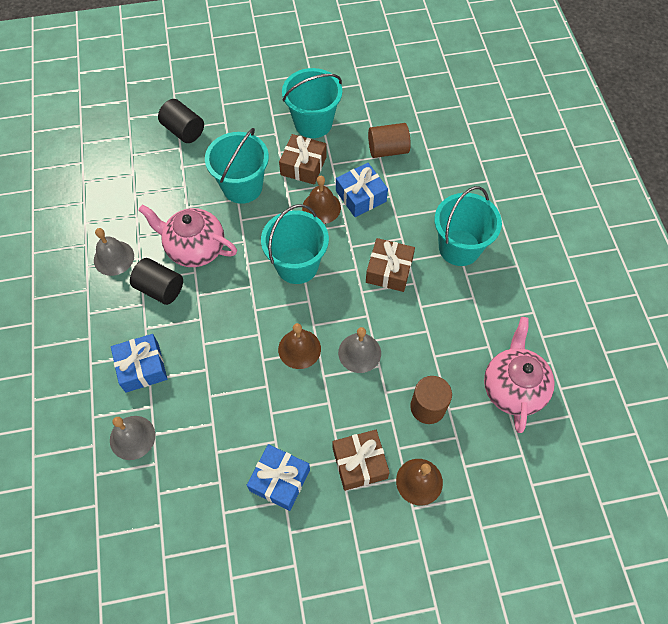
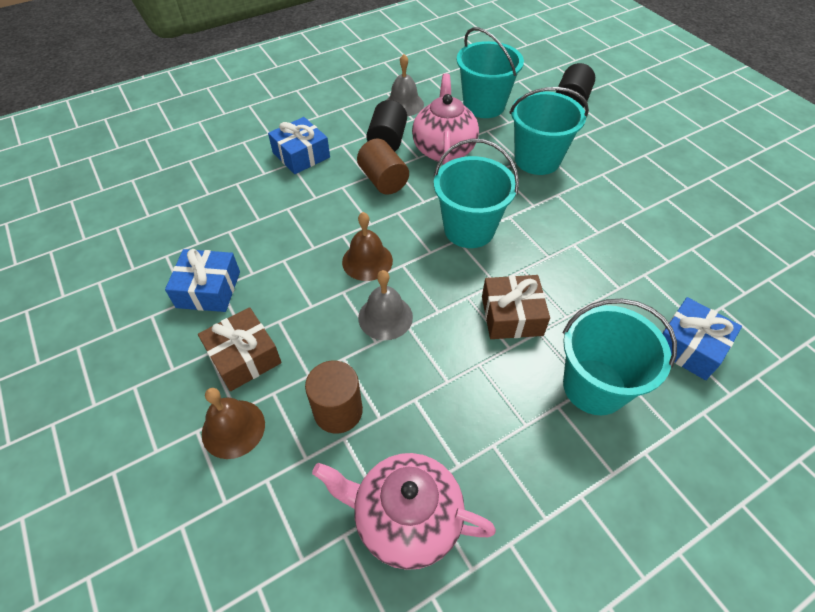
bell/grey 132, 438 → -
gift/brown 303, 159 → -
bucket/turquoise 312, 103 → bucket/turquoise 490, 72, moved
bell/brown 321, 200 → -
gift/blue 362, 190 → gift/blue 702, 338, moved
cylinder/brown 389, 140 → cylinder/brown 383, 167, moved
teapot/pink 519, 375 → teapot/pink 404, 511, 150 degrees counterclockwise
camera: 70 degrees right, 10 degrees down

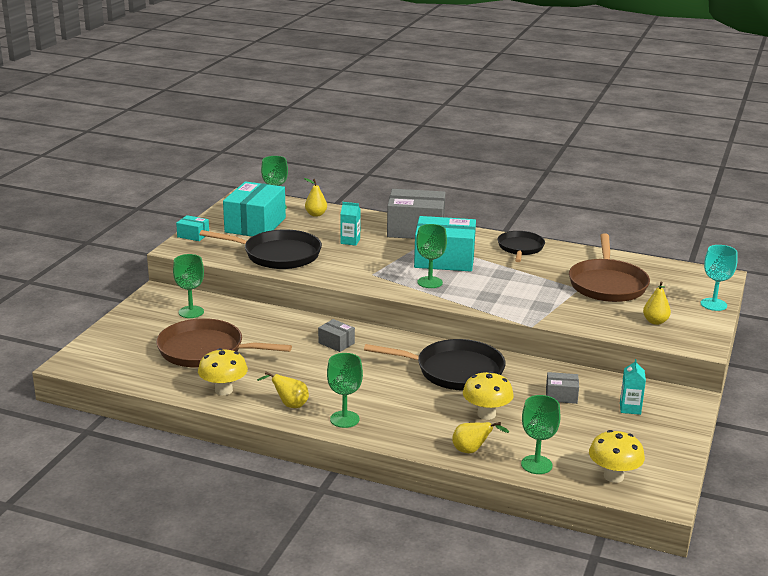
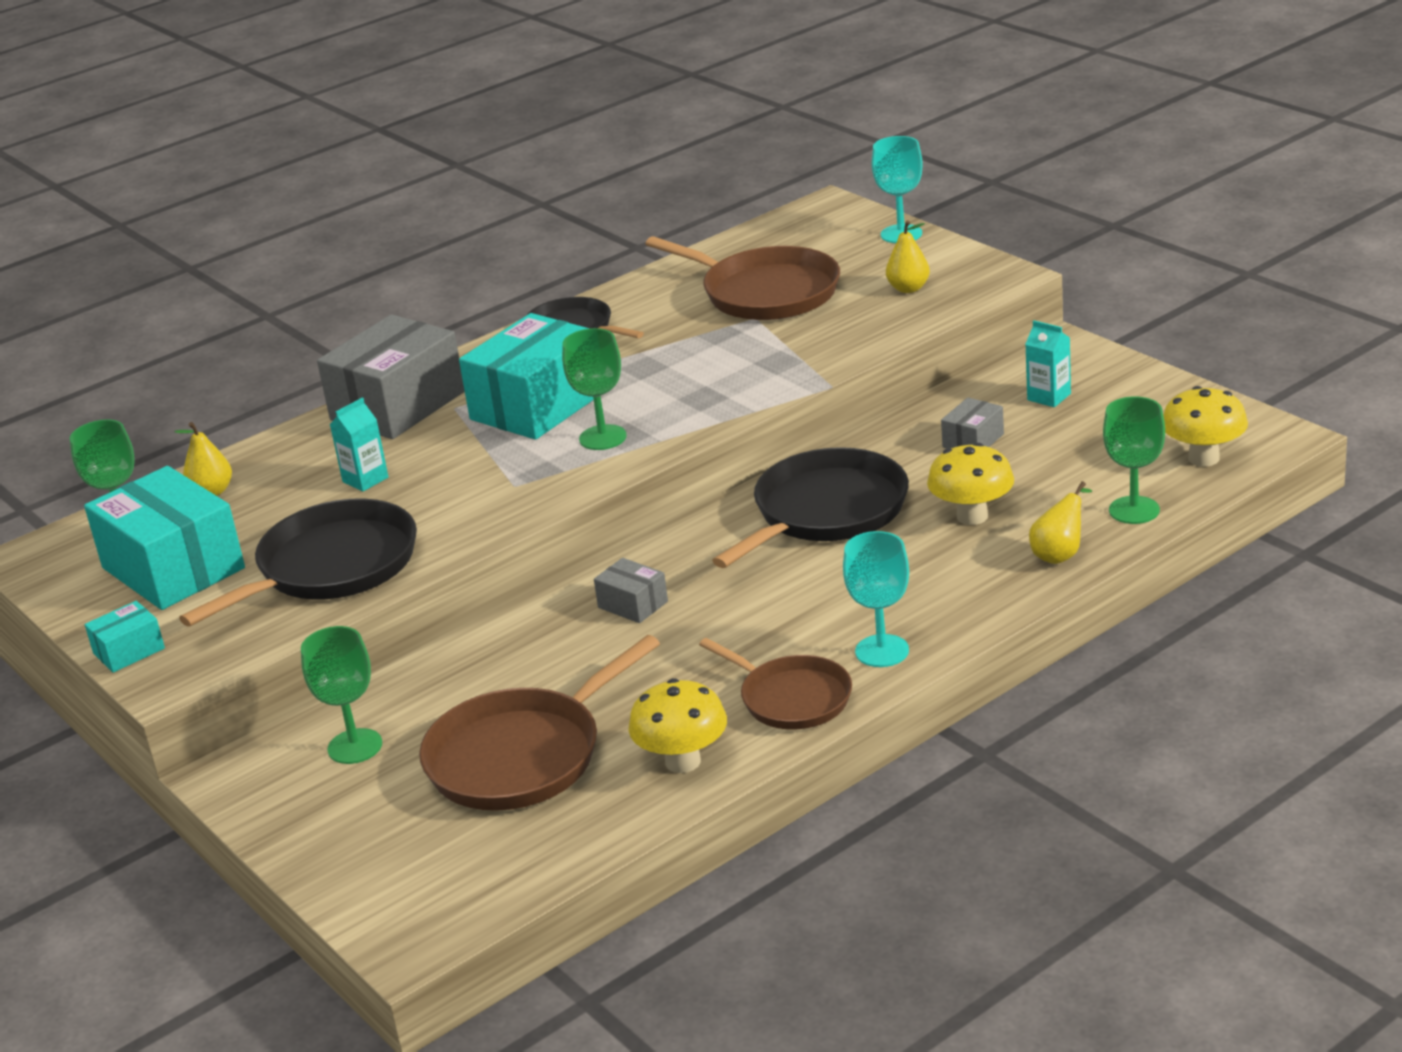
pear/yellow 283, 390 → pan/brown 775, 683
box/grey 336, 335 → box/grey 631, 590, 60 degrees clockwise
goblet/green 345, 390 → goblet/turquoise 876, 599
camera: 55 degrees left, 5 degrees up

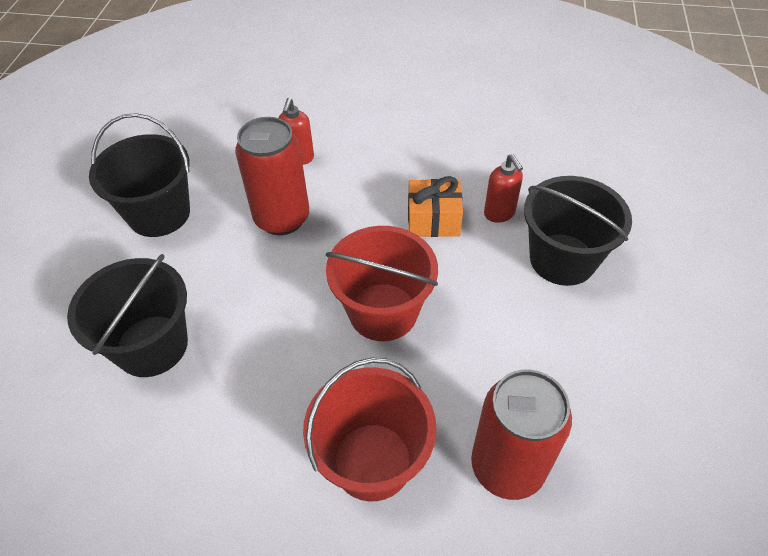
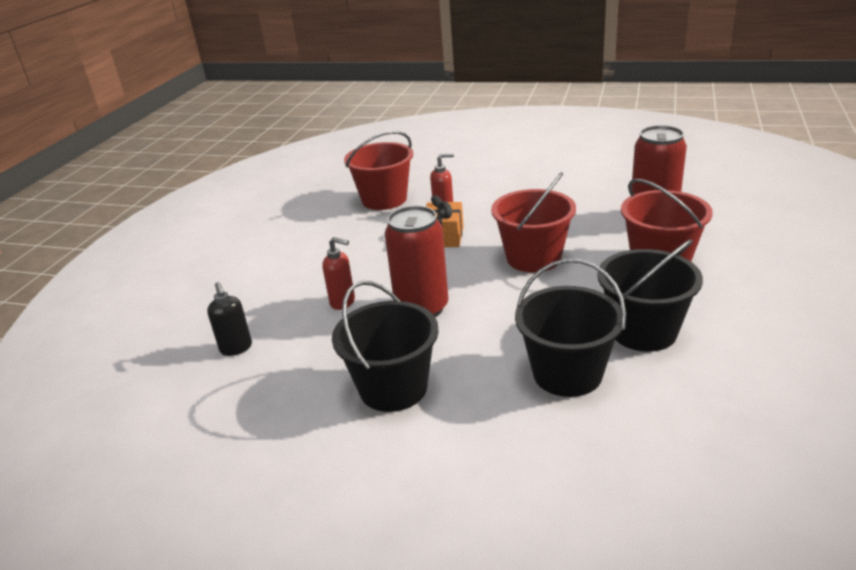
bucket/black 578, 231 → bucket/black 650, 295, moved
- → soap dispenser/black 229, 319
- → bucket/red 378, 170
camera: 80 degrees left, 20 degrees down

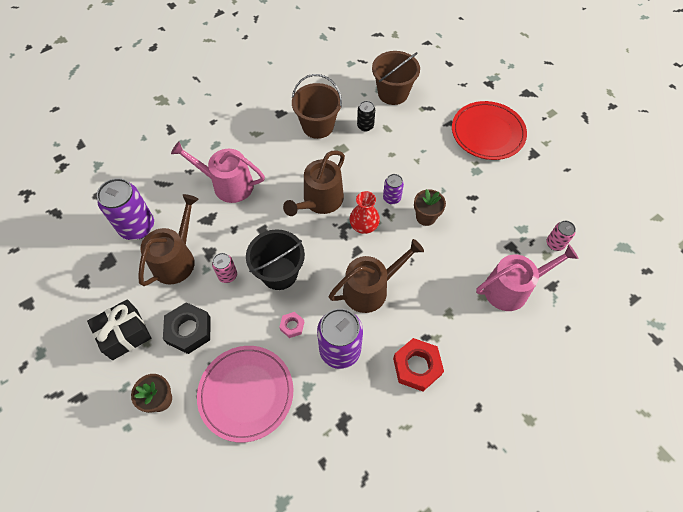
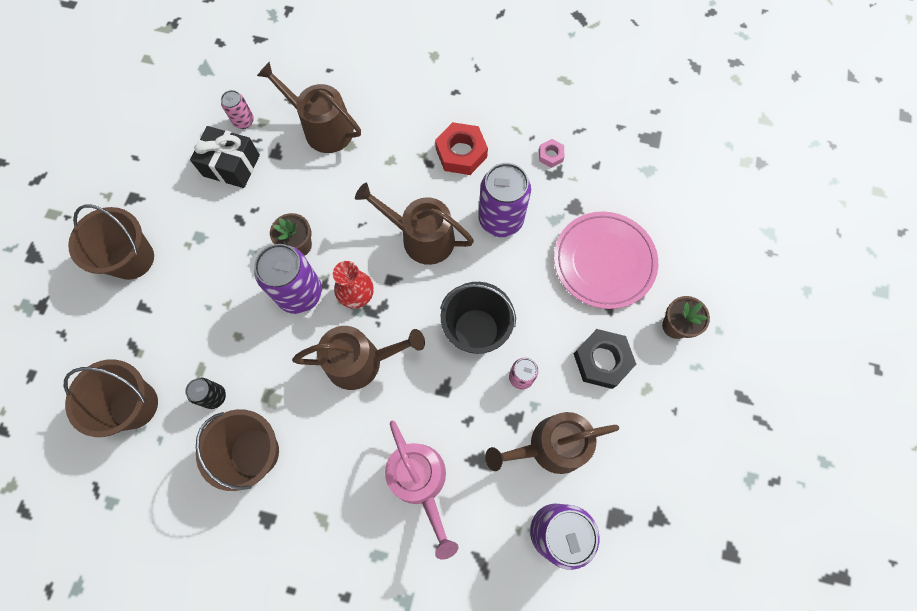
gift/black 119, 329 → gift/black 225, 157, moved
nut/pink 291, 325 → nut/pink 552, 153, moved
can/purple 393, 189 → can/purple 288, 279, x1.96
plate/red 489, 130 → bucket/brown 111, 242
watering can/pink 527, 278 → watering can/brown 309, 107
camera: 130 degrees left, 10 degrees up

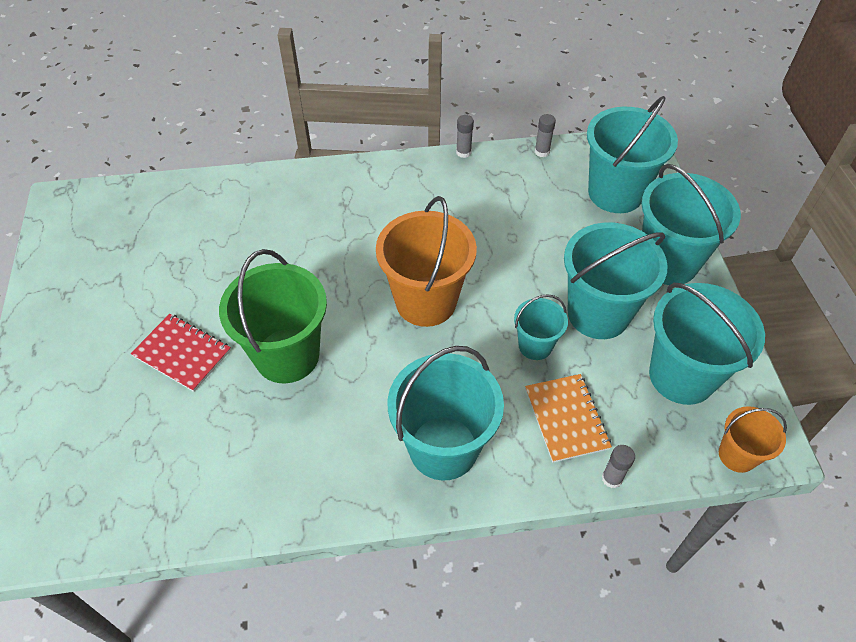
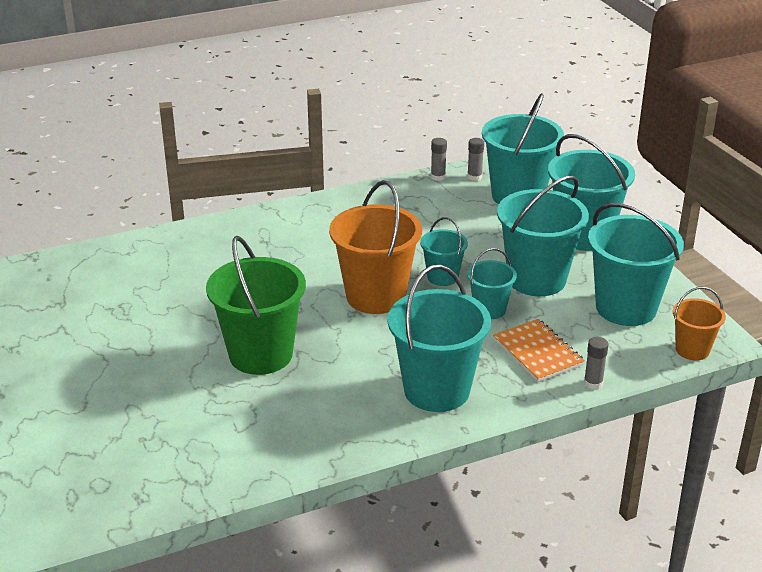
notebook/red 181, 353 → -
glue stick/grey 465, 136 → glue stick/grey 475, 159, moved
- → bucket/turquoise 444, 251
camera: 15 degrees left, 20 degrees down

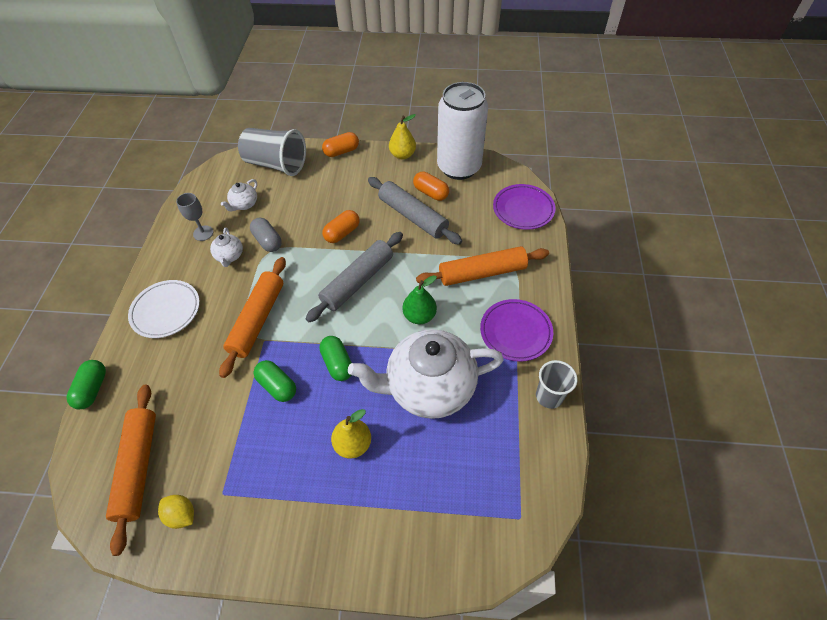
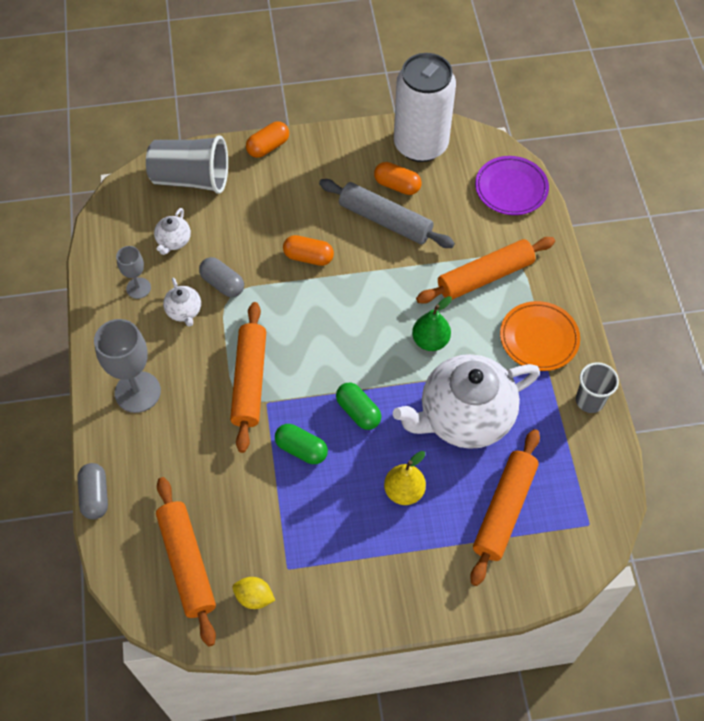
capsule/green 86, 384 → capsule/grey 92, 491
plate/white 164, 309 → goblet/grey 127, 366
rolling pin/grey 354, 277 → -
capsule/orange 341, 226 → capsule/orange 308, 250, 75 degrees clockwise
pear/yellow 402, 136 → -
plate/purple 516, 330 → plate/orange 540, 336
- → rolling pin/orange 505, 507
camera: 15 degrees left, 5 degrees up

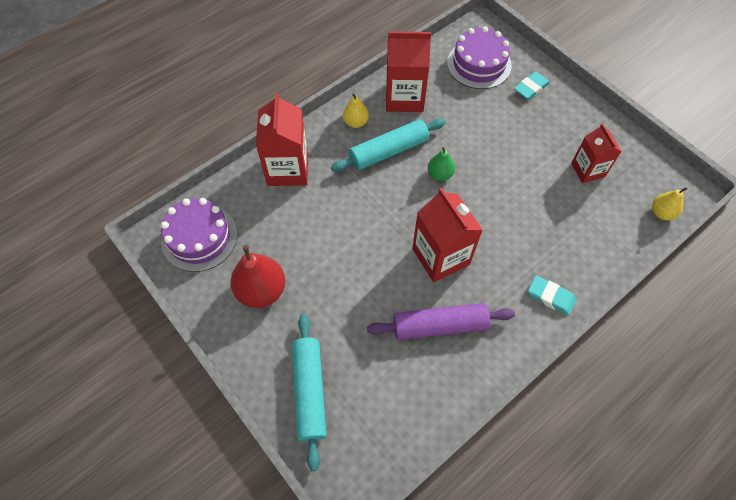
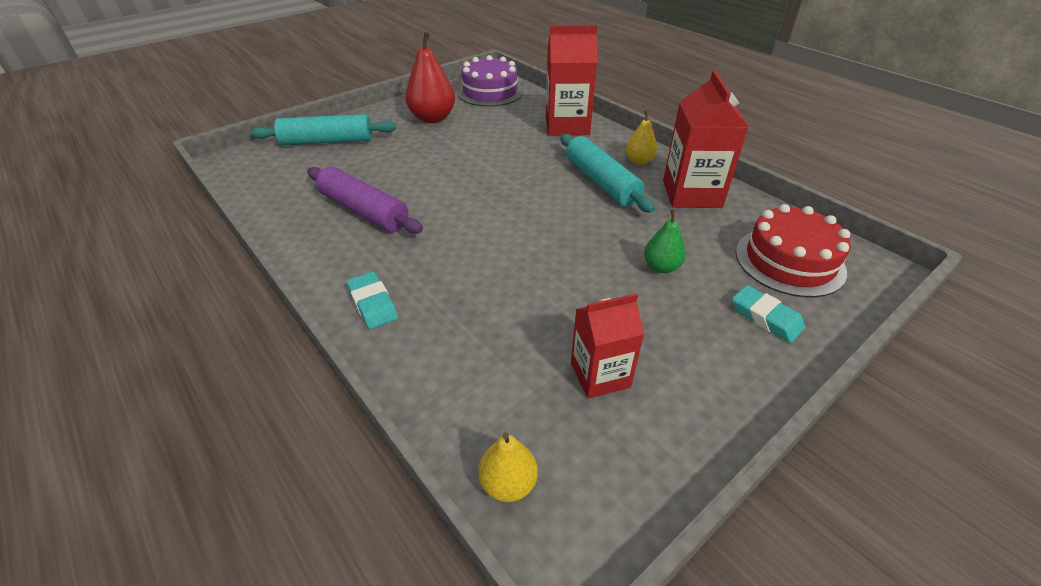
rolling pin/purple 441, 321 → rolling pin/purple 365, 200, 45 degrees counterclockwise
carton/red 447, 235 → -
pear/green 441, 164 → pear/green 665, 241, moved
cake/purple 479, 57 → cake/red 793, 250
eraser/turquoise 552, 295 → eraser/turquoise 372, 300, 60 degrees counterclockwise
camera: 90 degrees right, 20 degrees down

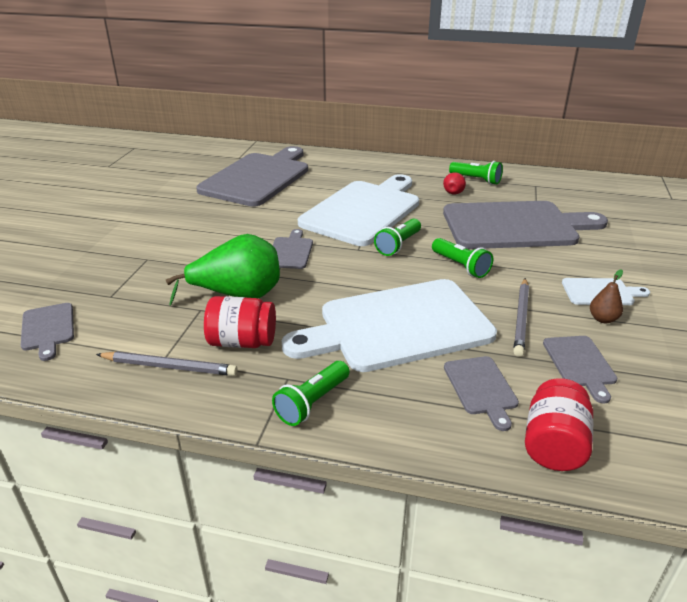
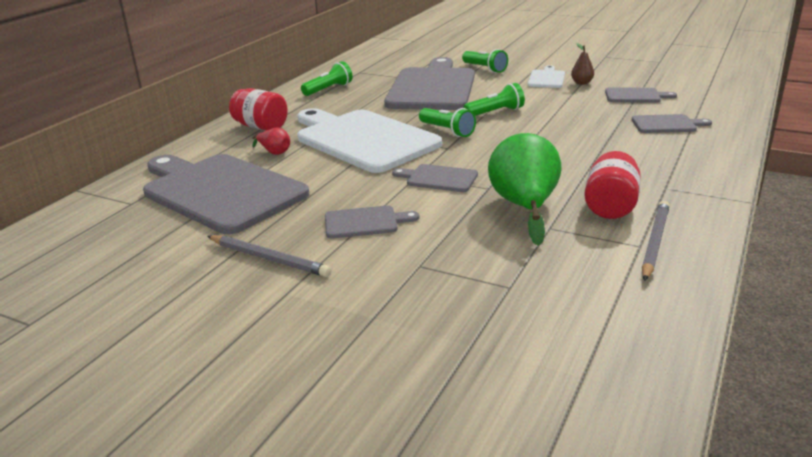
cutting board/grey 47, 332 → cutting board/grey 372, 221, moved
flashlight/green 311, 393 → flashlight/green 485, 61, moved
cutting board/white 389, 325 → -
pear/red 454, 183 → pear/red 271, 141, moved
pencil/grey 521, 317 → pencil/grey 269, 256, moved
jar/red 559, 424 → jar/red 258, 109, moved
camera: 75 degrees left, 5 degrees down

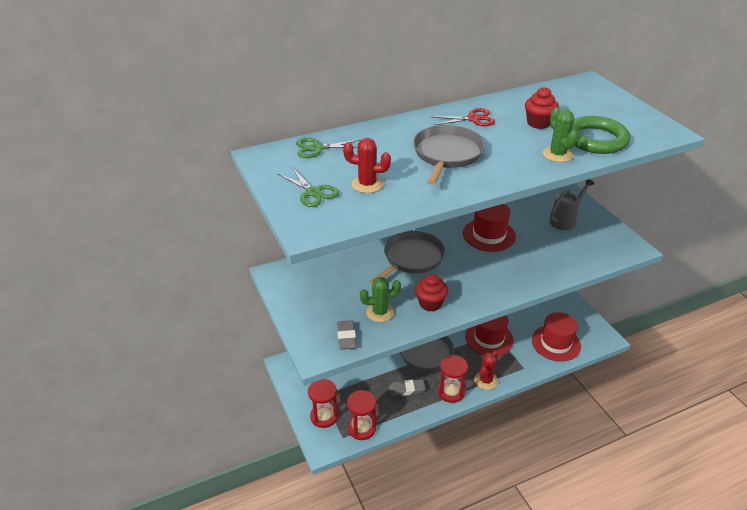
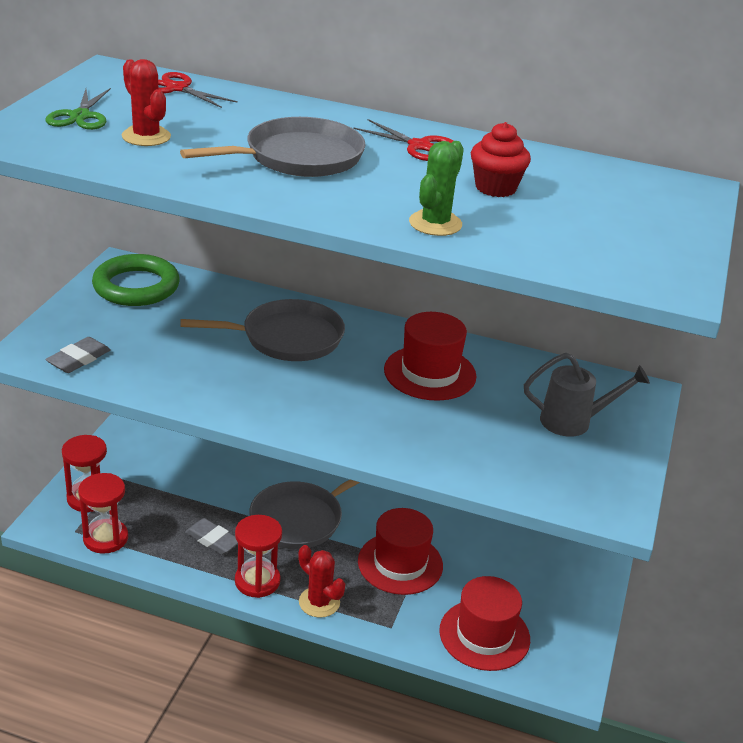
scissors/green 328, 148 → scissors/red 198, 90
cactus/green 380, 299 → -
cupcake/red 431, 292 → -
cactus/red 486, 371 → cactus/red 321, 581, 60 degrees clockwise
ring/green 601, 135 → ring/green 136, 280, moved
camera: 40 degrees right, 5 degrees down

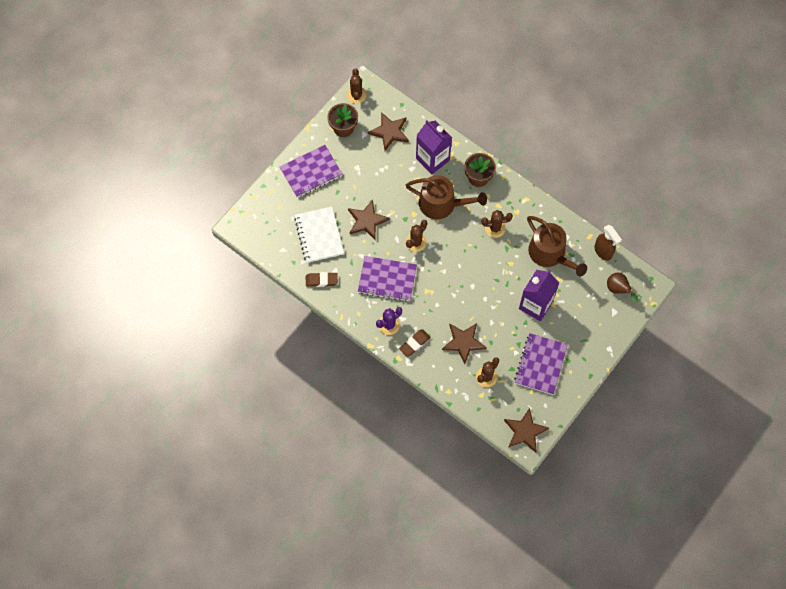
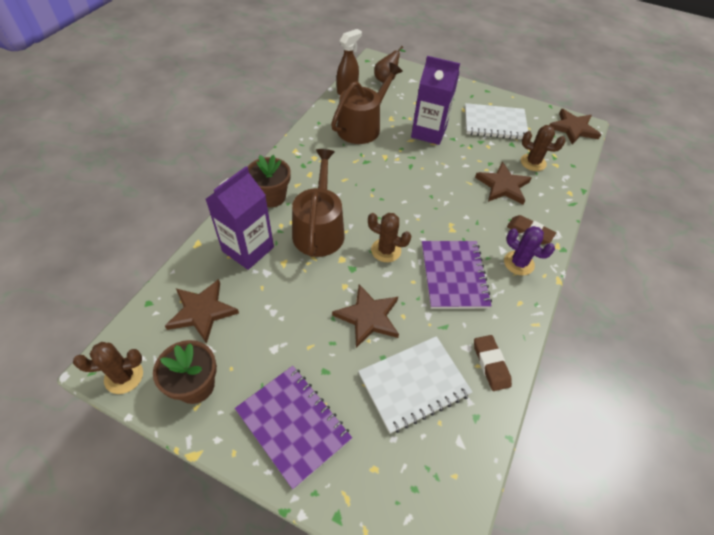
cactus/brown 497, 224 → -
notebook/purple 541, 364 → notebook/white 496, 121
camera: 105 degrees left, 15 degrees down

